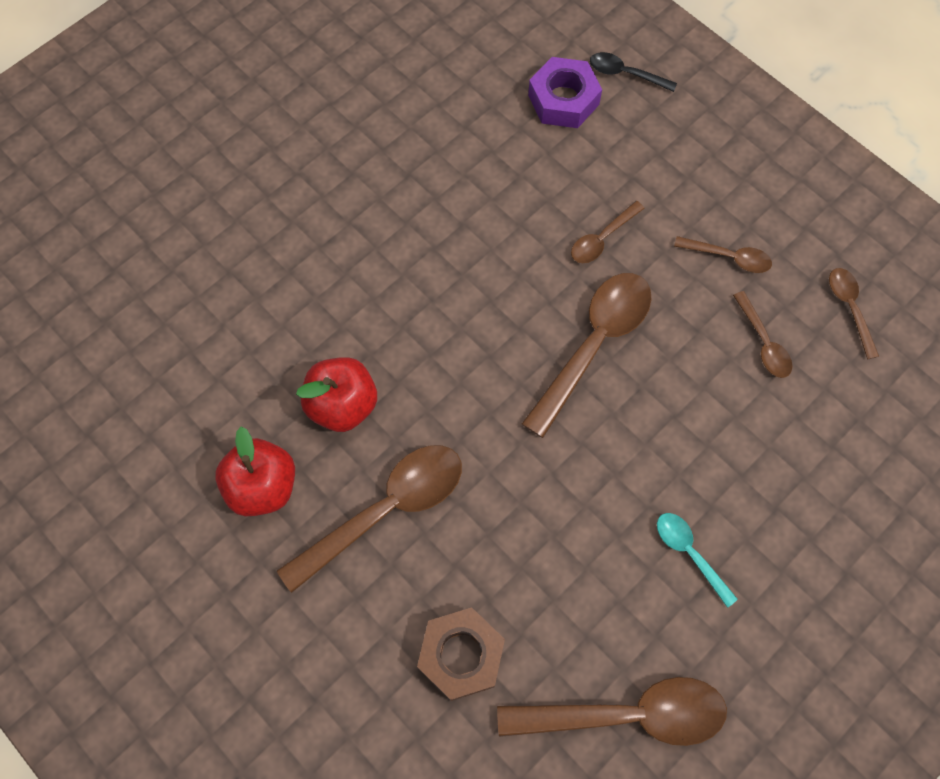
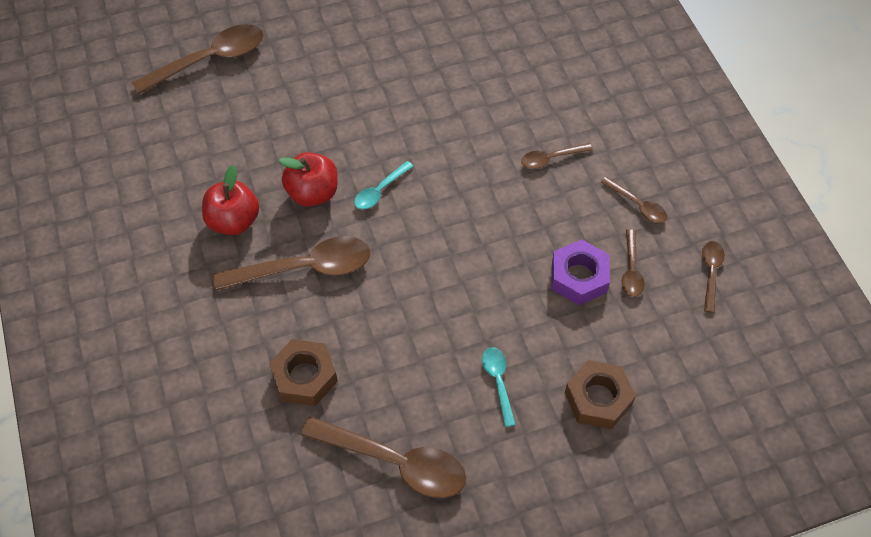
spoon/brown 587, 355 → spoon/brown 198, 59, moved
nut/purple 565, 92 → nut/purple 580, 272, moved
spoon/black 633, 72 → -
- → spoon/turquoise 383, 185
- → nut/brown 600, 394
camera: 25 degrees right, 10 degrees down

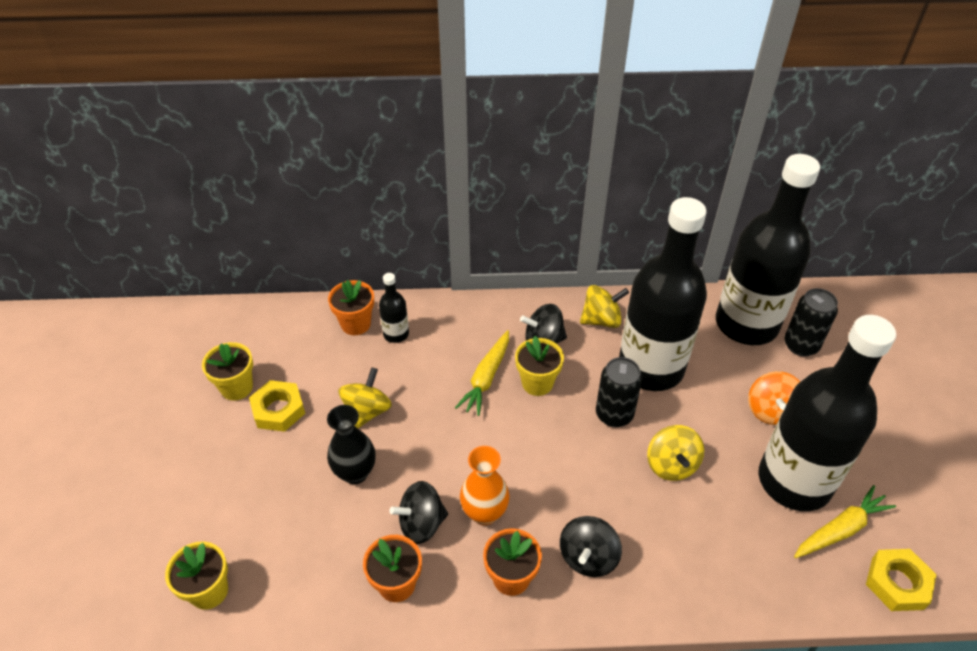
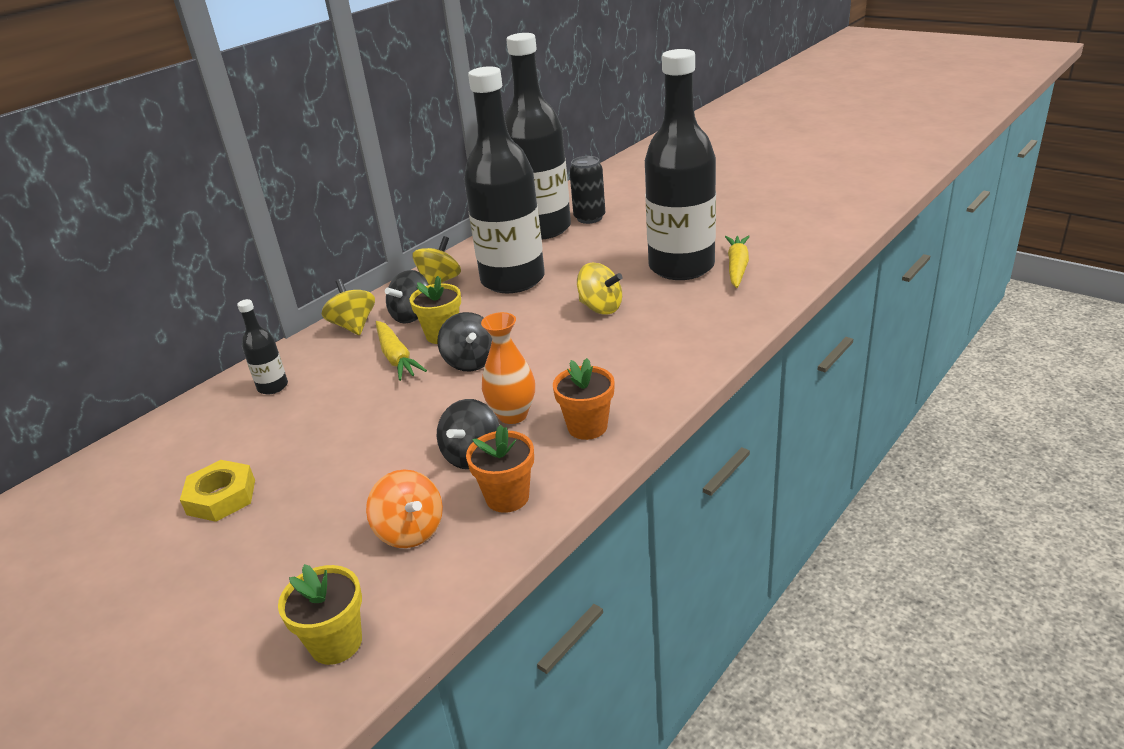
flower pot/yellow 227, 371 → -
vase/black 351, 444 → -
flower pot/orange 351, 307 → -
spinning top/yellow 365, 397 → spinning top/yellow 348, 307, moved
spinning top/black 591, 546 → spinning top/black 465, 341, moved
can/black 619, 392 → -
spinning top/orange 774, 398 → spinning top/orange 404, 509, moved
nut/yellow 901, 580 → -
camera: 45 degrees left, 15 degrees down

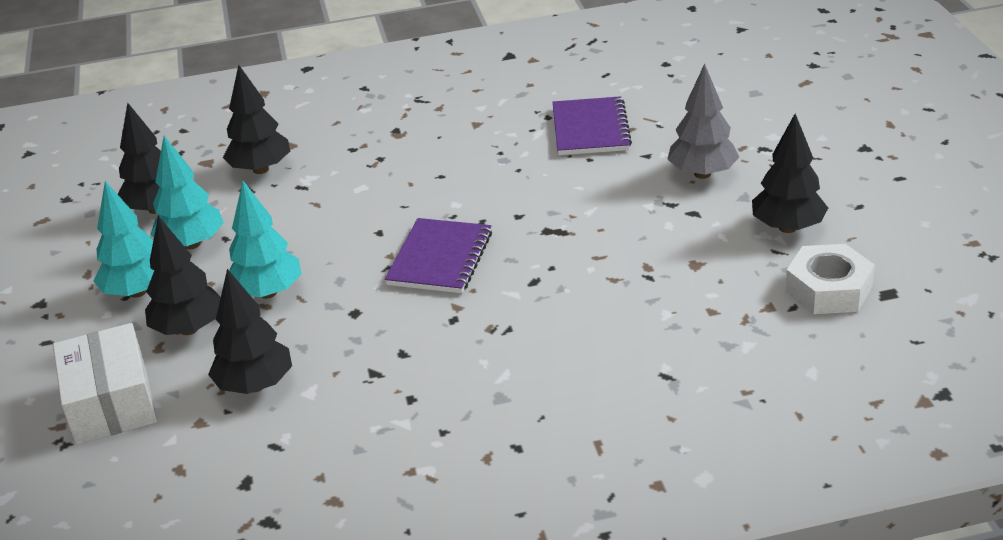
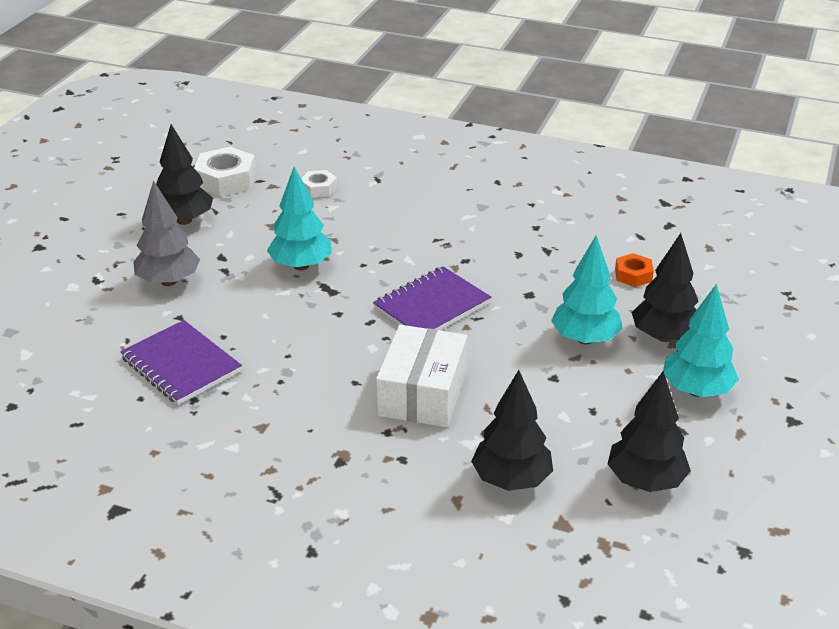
box/white 105, 384 → box/white 421, 376, moved
tree/turquoise 187, 192 → tree/turquoise 299, 218, moved
tree/black 250, 331 → nut/orange 634, 270
notebook/purple 592, 125 → notebook/purple 181, 362, 75 degrees counterclockwise
- → nut/white 319, 184
camera: 150 degrees left, 0 degrees up

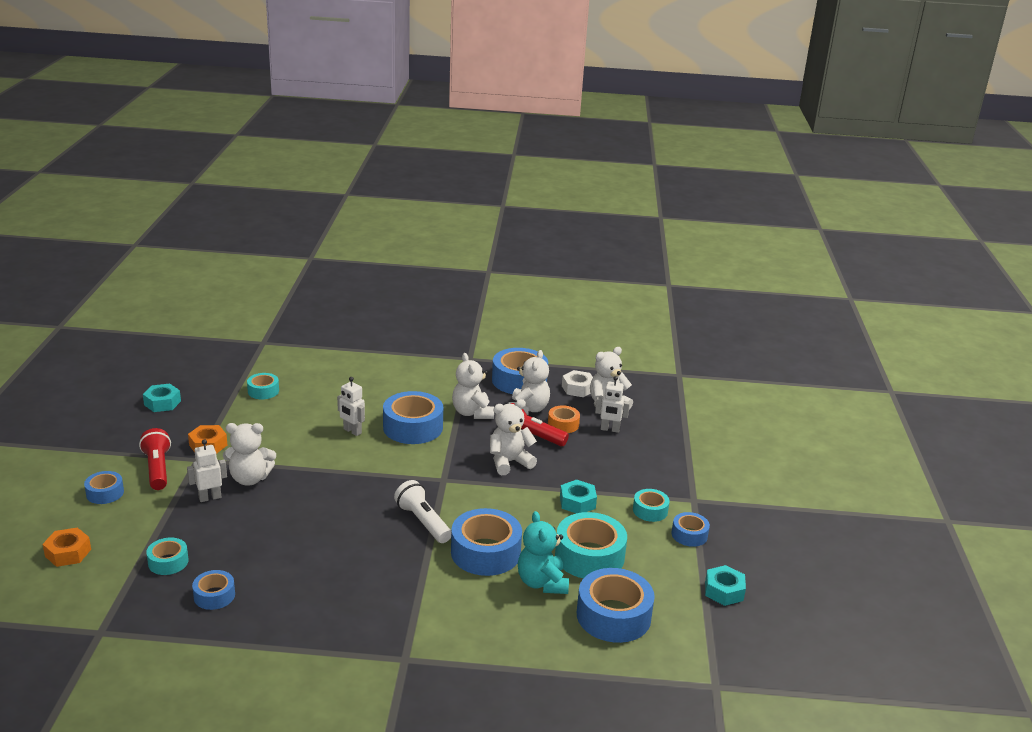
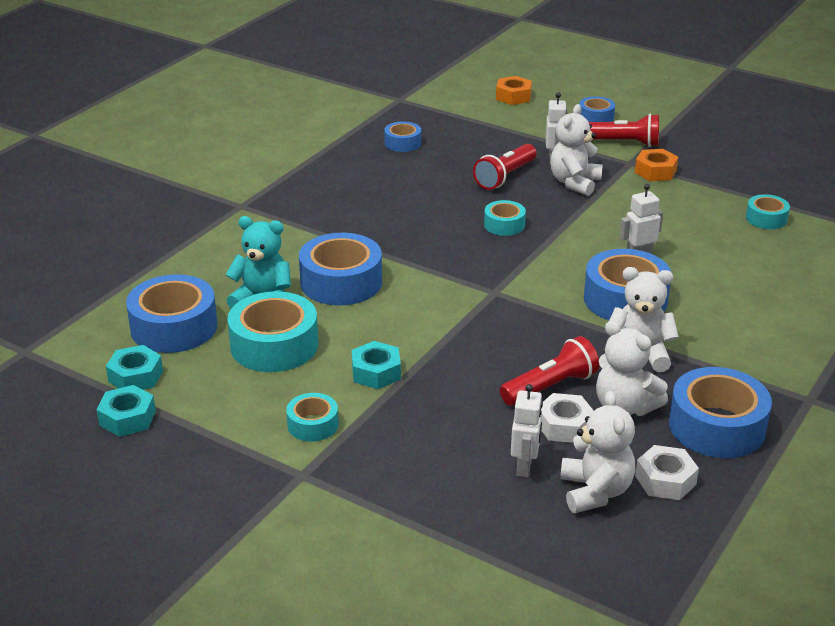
nut/turquoise 162, 398 → nut/turquoise 134, 367, moved
tape/turquoise 167, 556 → tape/turquoise 505, 218, moved
flashlight/white 422, 511 → -
teddy bear/white 513, 437 → -
tape/orange 564, 419 → nut/white 567, 418
robot/white 612, 404 → robot/white 527, 430, 150 degrees clockwise
tape/blue 690, 529 → -
- → flashlight/red 505, 167
camera: 120 degrees right, 5 degrees up

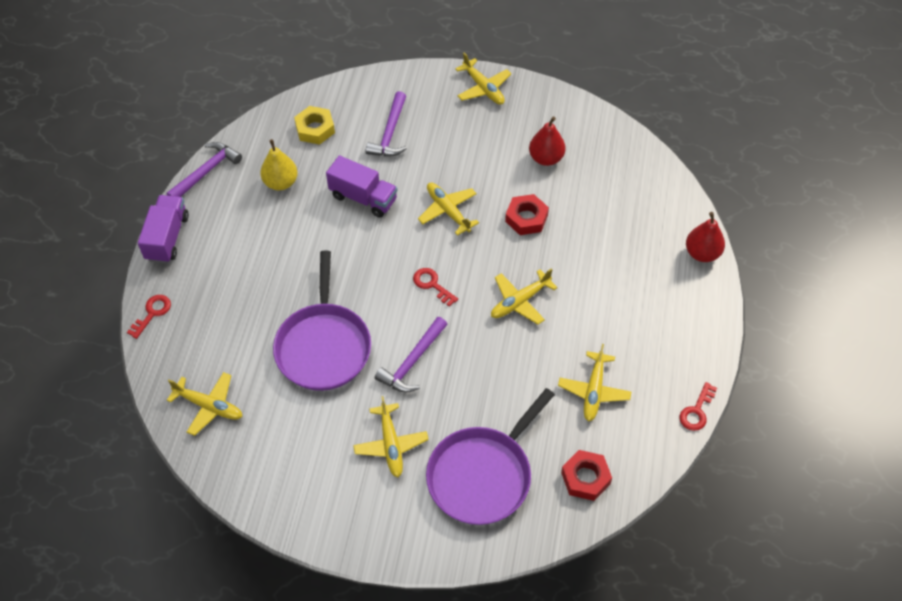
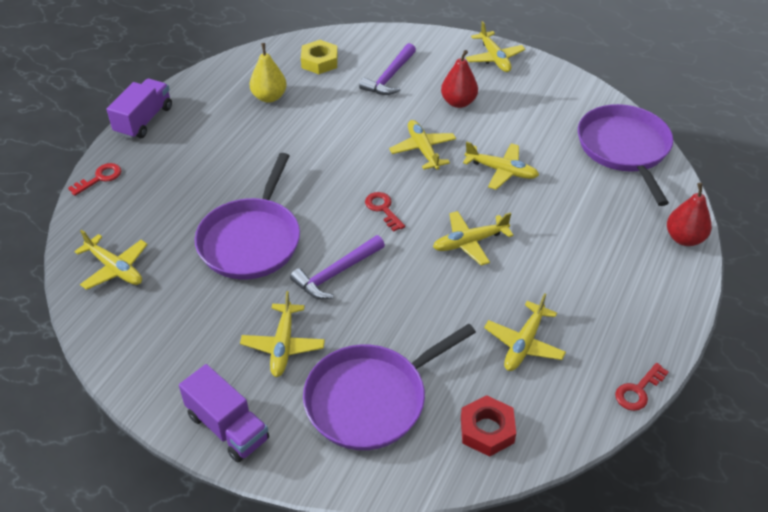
hammer/purple 204, 169 → -
truck/purple 362, 186 → truck/purple 224, 413, moved
nut/red 527, 214 → plane/yellow 501, 166
pear/red 547, 141 → pear/red 459, 79, moved
- → pan/purple 625, 155
camera: 15 degrees right, 10 degrees down

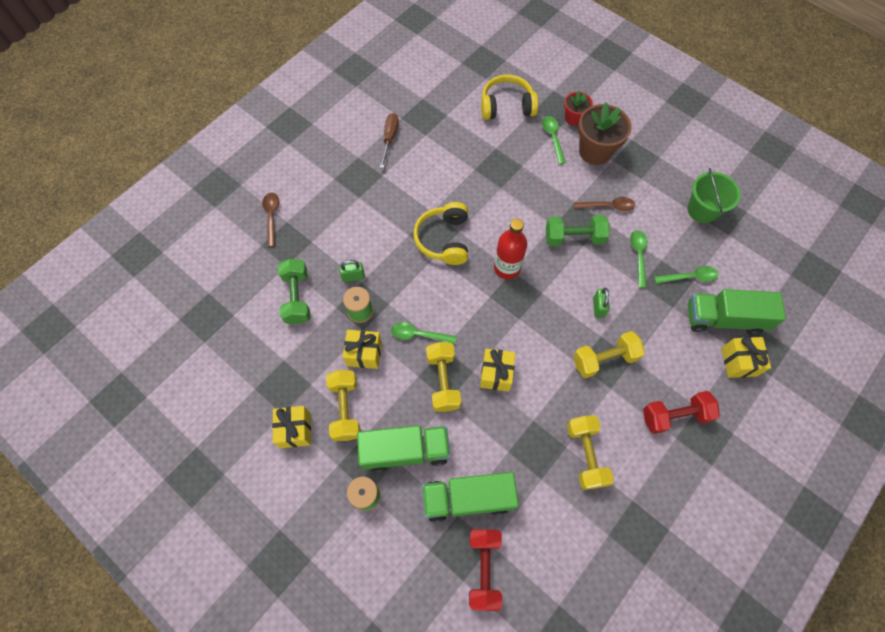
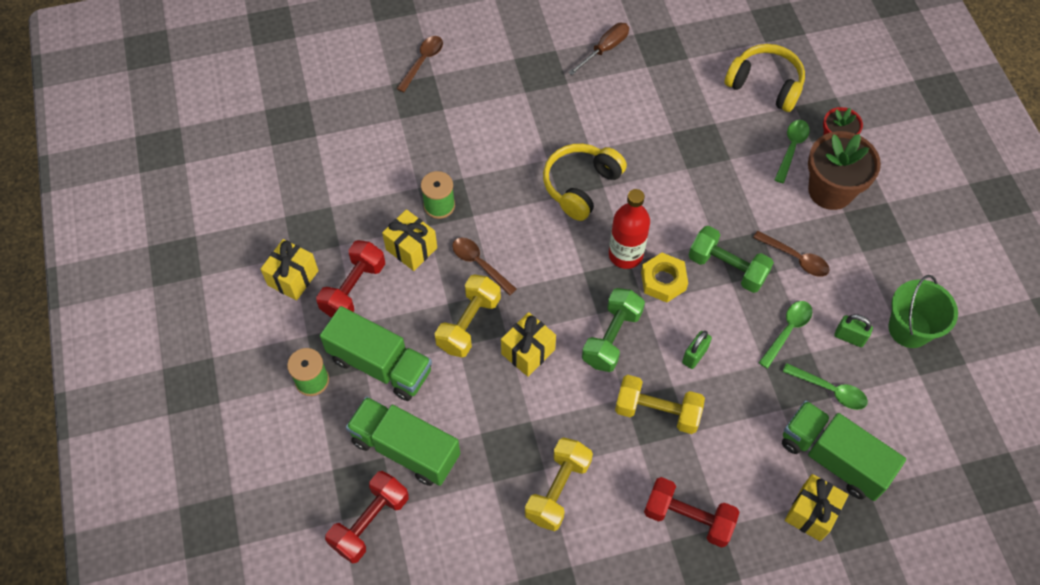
dumbbell/green 294, 291 → dumbbell/green 613, 330, moved
dumbbell/yellow 343, 405 → dumbbell/red 350, 279
padlock/green 352, 271 → padlock/green 853, 330, moved
spoon/green 424, 333 → spoon/brown 484, 267
- → nut/yellow 664, 277
camera: 35 degrees right, 5 degrees down

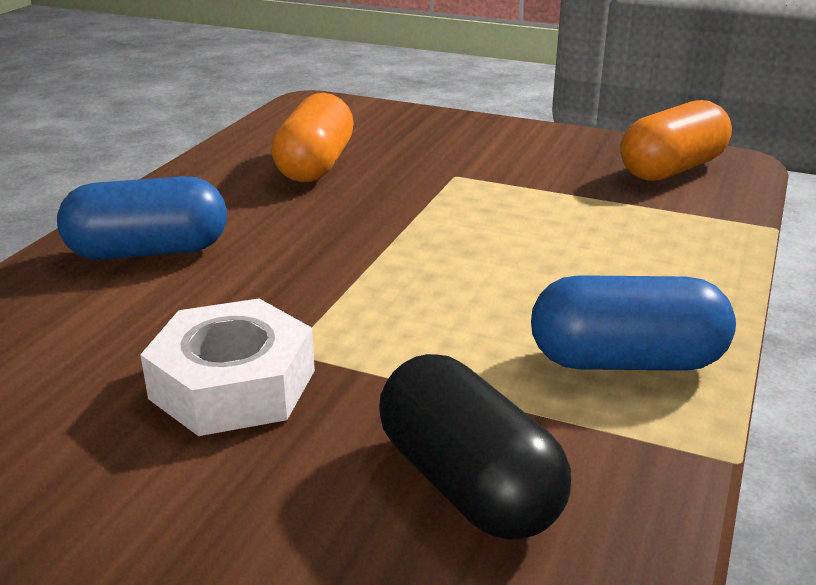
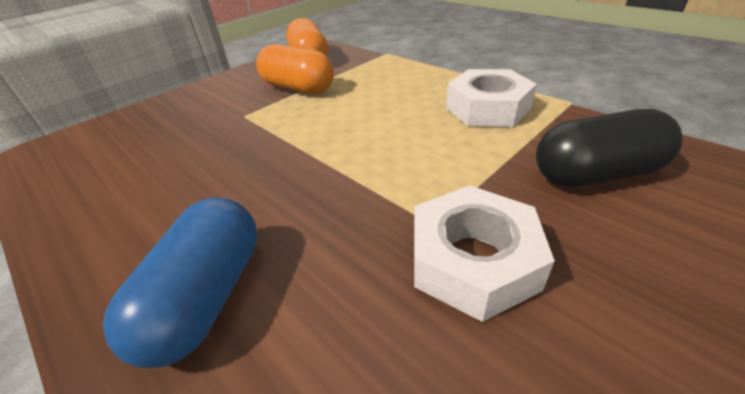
capsule/orange 312, 137 → capsule/orange 295, 69, moved
capsule/blue 633, 323 → nut/white 491, 98
camera: 65 degrees left, 10 degrees up

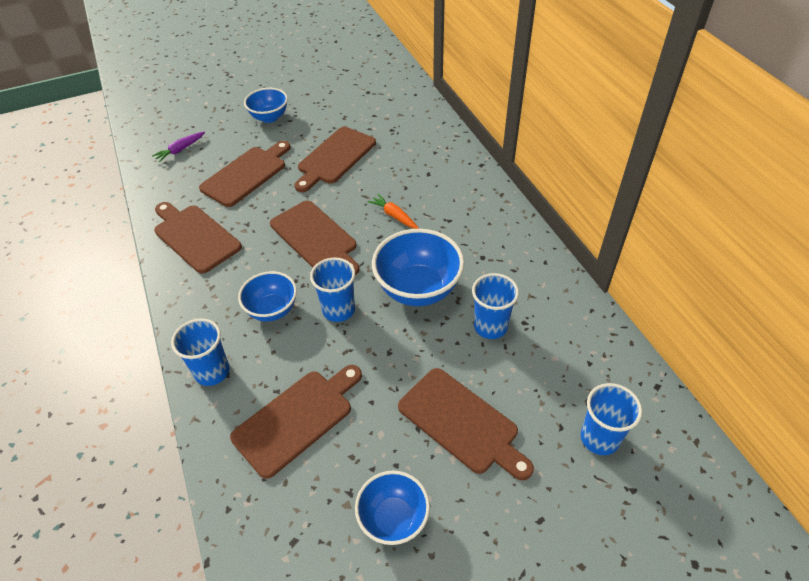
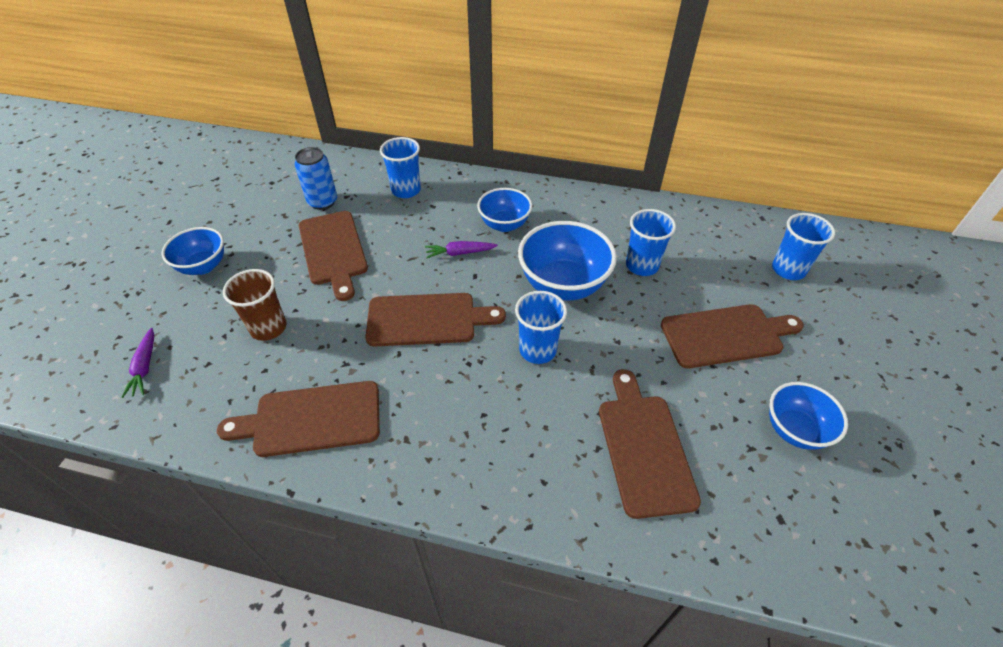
cup/blue 200, 352 → cup/blue 400, 167, moved
cutting board/brown 245, 174 → cup/brown 255, 305
bowl/blue 267, 296 → bowl/blue 504, 210, moved
carrot/orange 393, 211 → carrot/purple 461, 249
- → can/blue 315, 178
camera: 55 degrees left, 0 degrees up

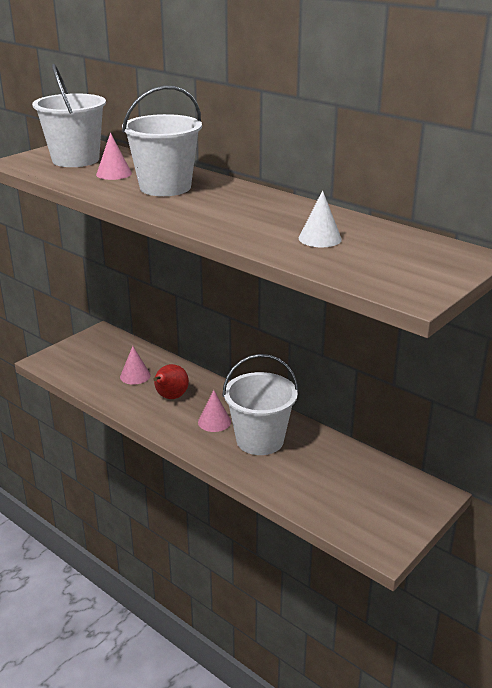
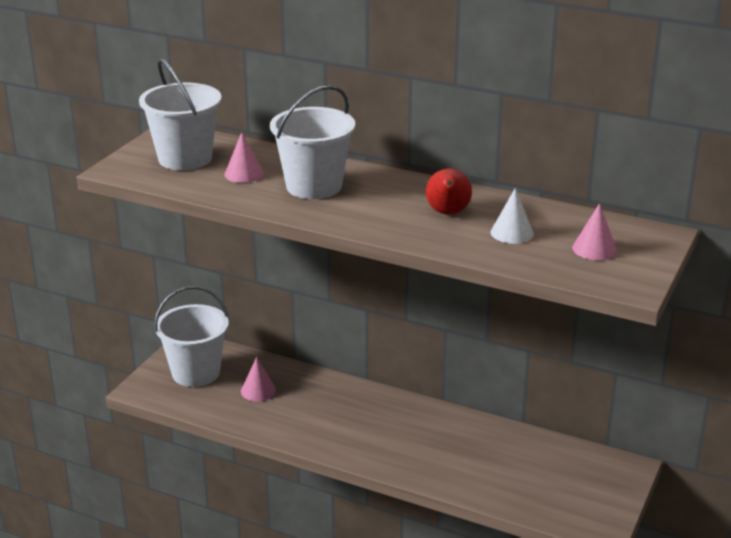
pear/red 171, 381 → pear/red 449, 192, moved
cone/pink 214, 411 → cone/pink 594, 231, moved
bucket/white 260, 404 → bucket/white 191, 336, moved
camera: 15 degrees left, 0 degrees up

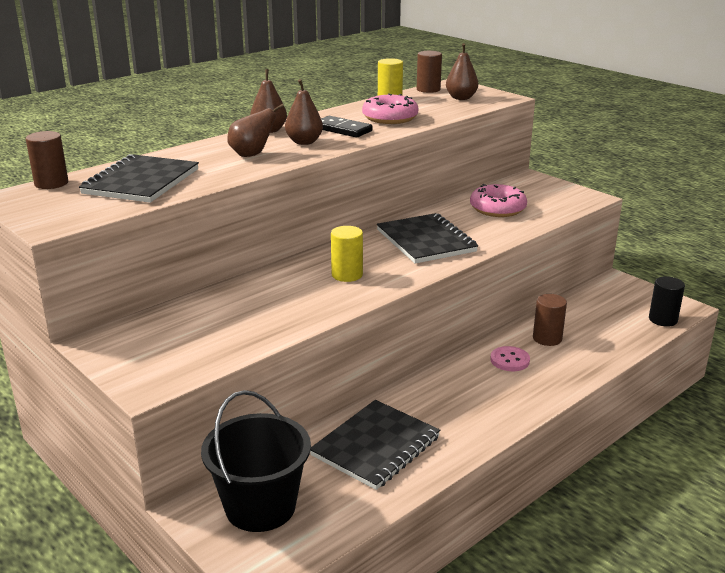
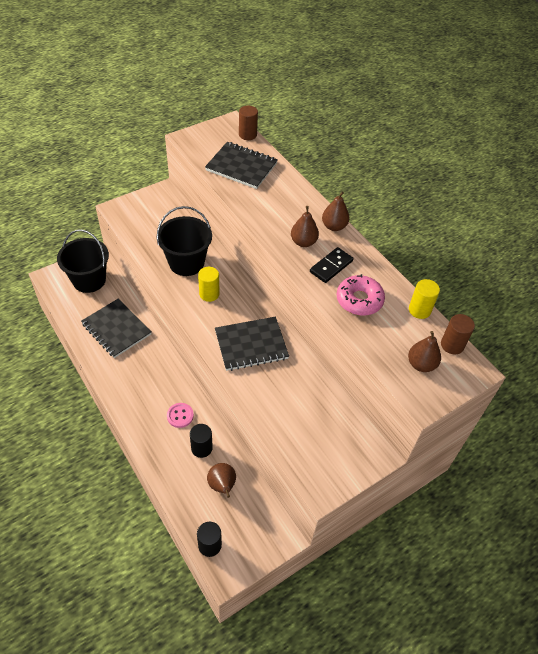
pear/brown 255, 130 → pear/brown 221, 480, moved
donut/pink 498, 200 → -
cylinder/brown 550, 320 → cylinder/black 201, 441
- → bucket/black 184, 241
camera: 95 degrees right, 25 degrees up

